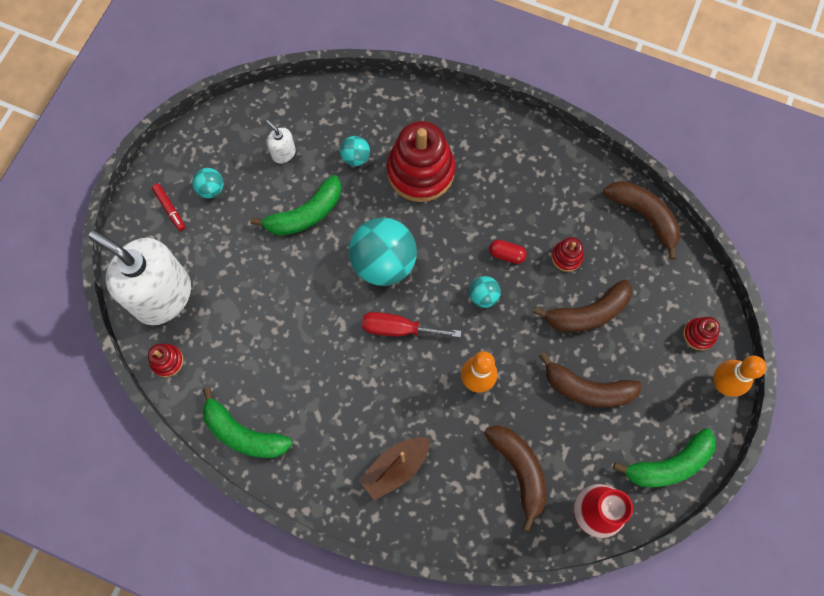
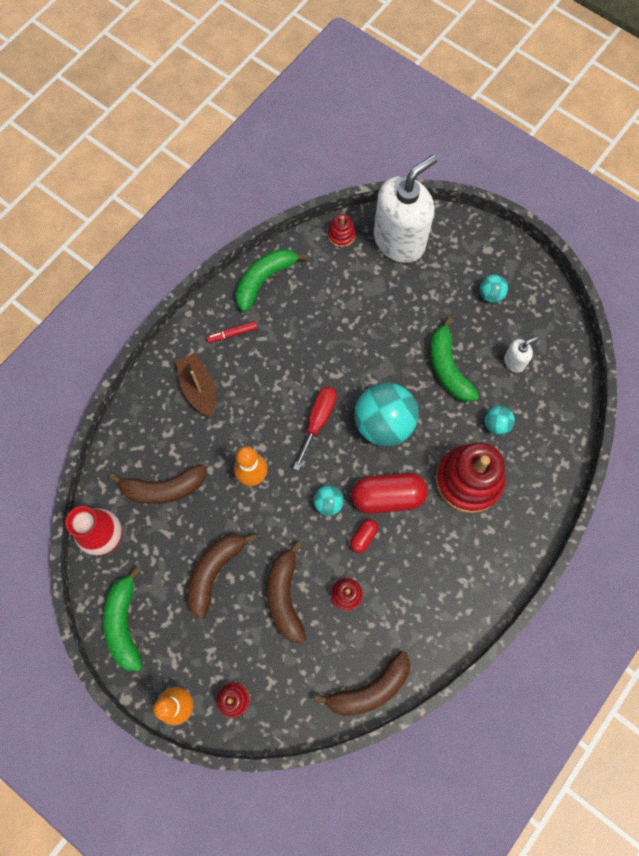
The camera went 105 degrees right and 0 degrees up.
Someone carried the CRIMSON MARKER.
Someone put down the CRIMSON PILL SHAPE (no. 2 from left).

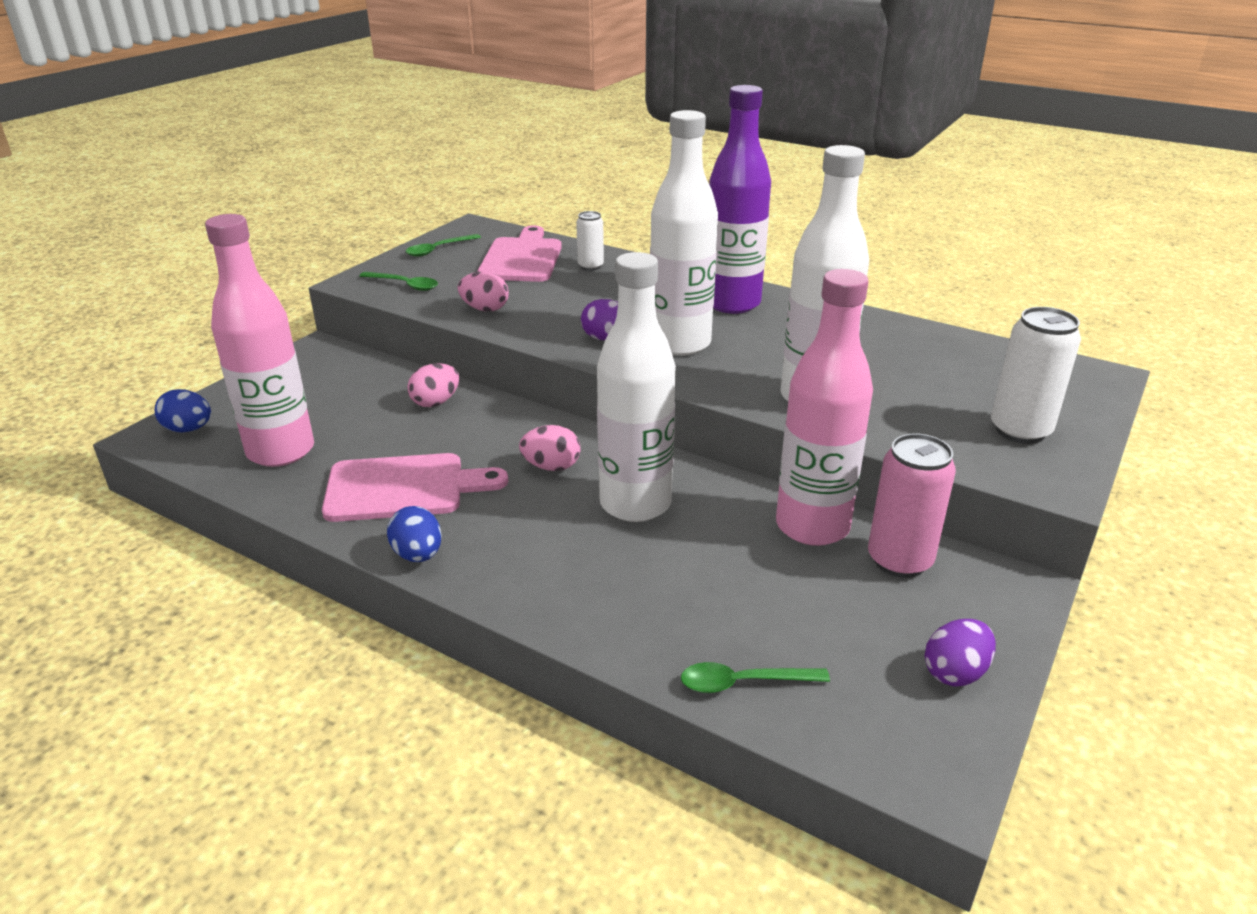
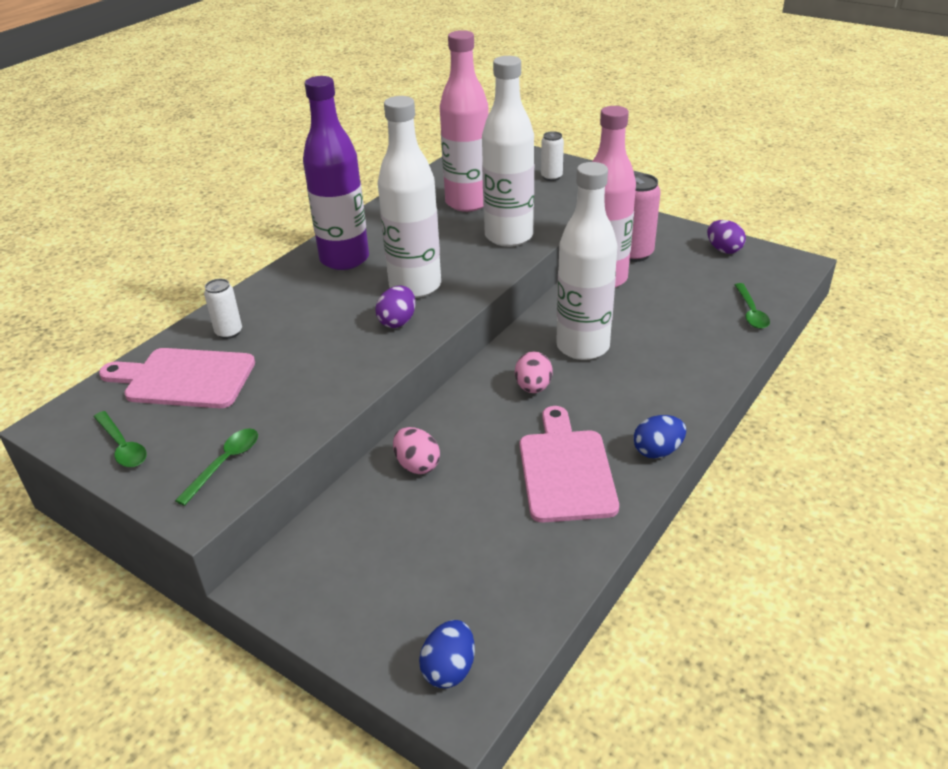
The camera went 85 degrees left and 5 degrees up.
Someone carried the PINK FLASK (no. 1 from left).
Someone took away the PINK EGG (no. 2 from left).
Someone scaled the WHITE CAN (no. 2 from left) by 0.59.

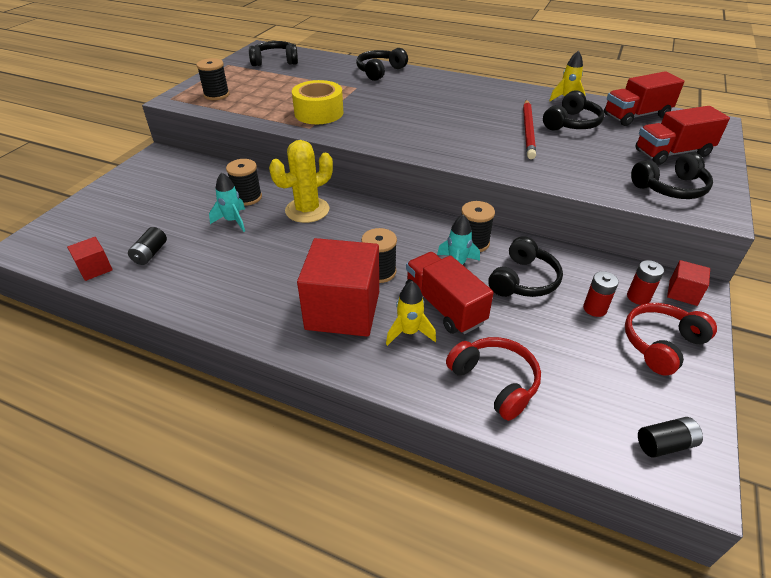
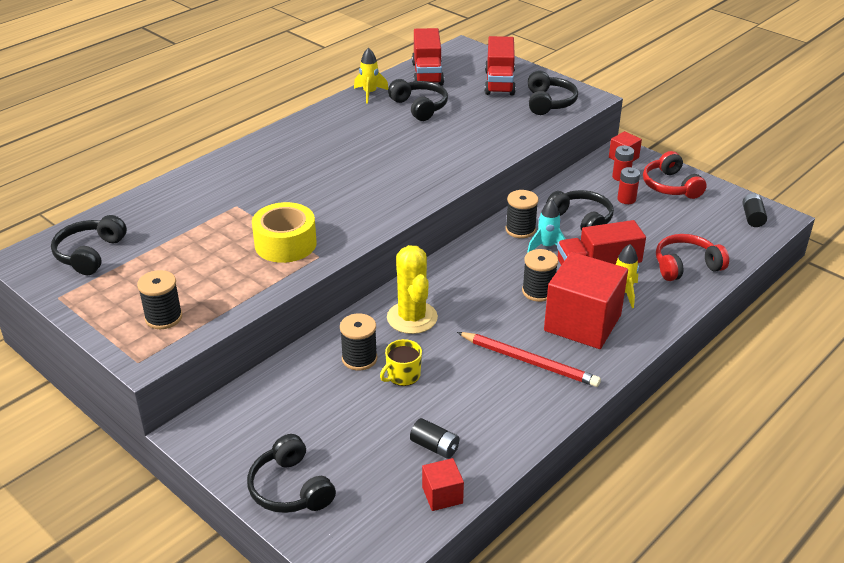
The camera went 70 degrees left and 5 degrees down.
Someone carried the BLACK OVER-EAR HEADPHONES (no. 2 from left).
Someone carried the CRIMSON PENCIL.
Someone swapped the AQUA ROCKET (no. 1 from left) for the YELLOW MUG.

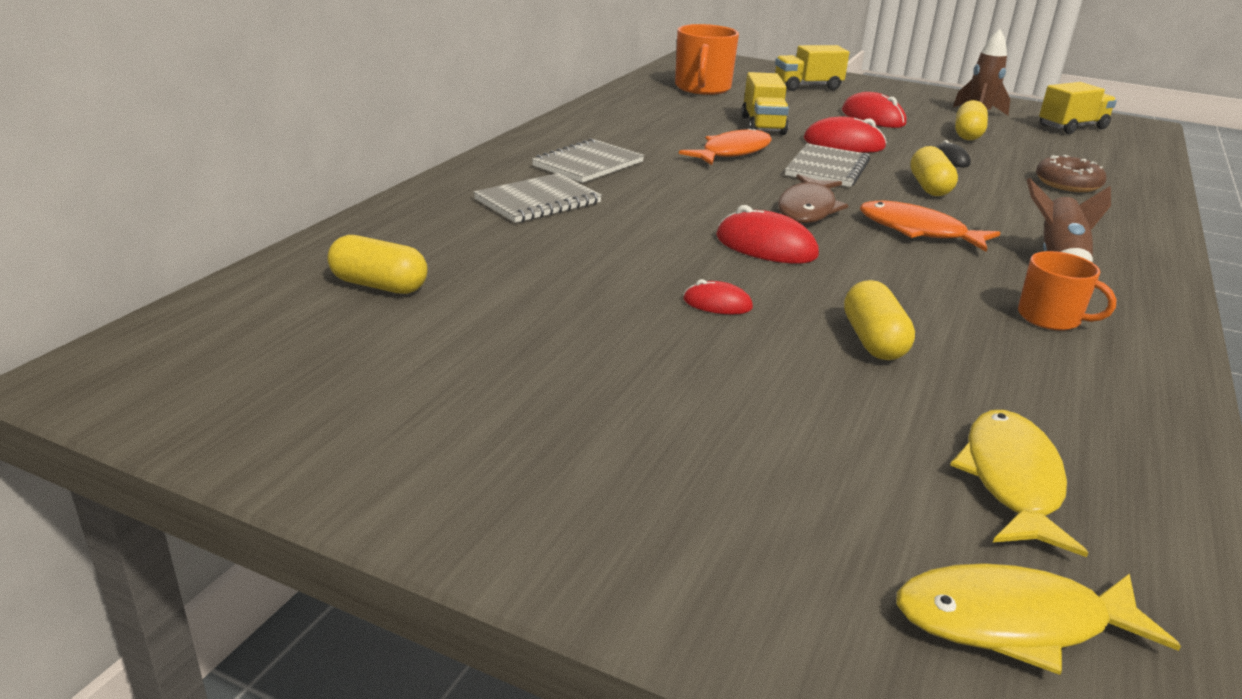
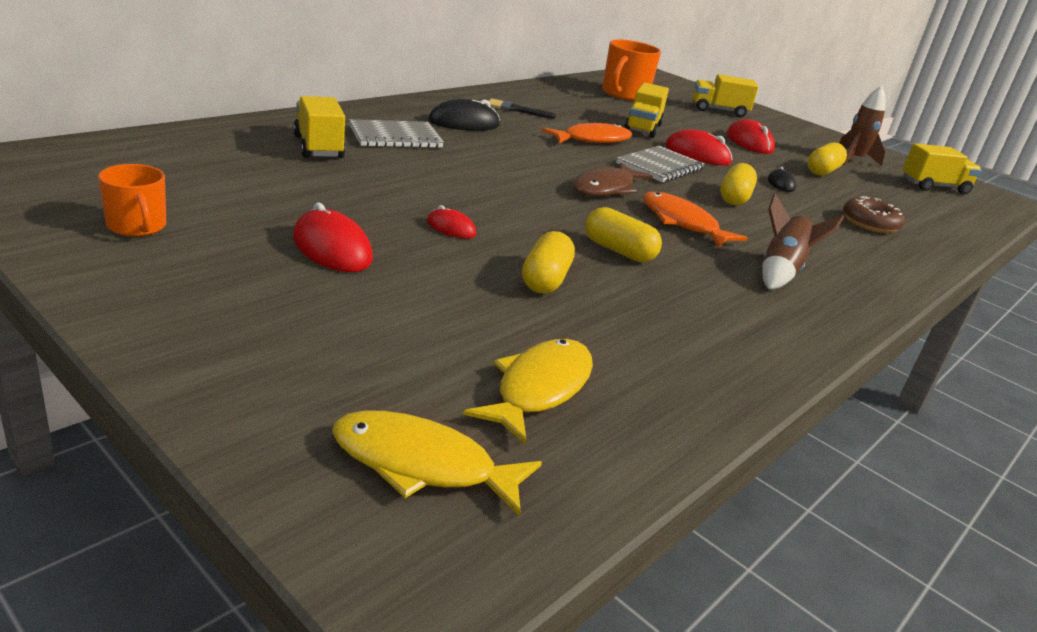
The camera went 15 degrees right and 0 degrees up.
Someone swapped the GRAY NOTEPAD (no. 2 from left) for the BLACK MOUSE (no. 1 from left).
Someone carried the CRIMSON MOUSE (no. 2 from left in the first image).
Someone carried the YELLOW PILL SHAPE (no. 1 from left in the first image).
Someone carried the ORANGE MUG (no. 2 from left in the first image).
Someone put down the YELLOW TRUCK (no. 1 from left).
Someone put down the BLACK BRUSH.

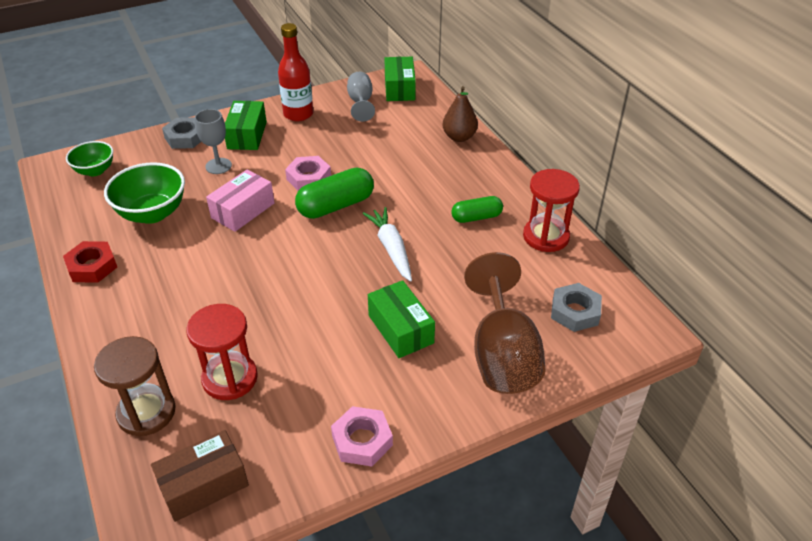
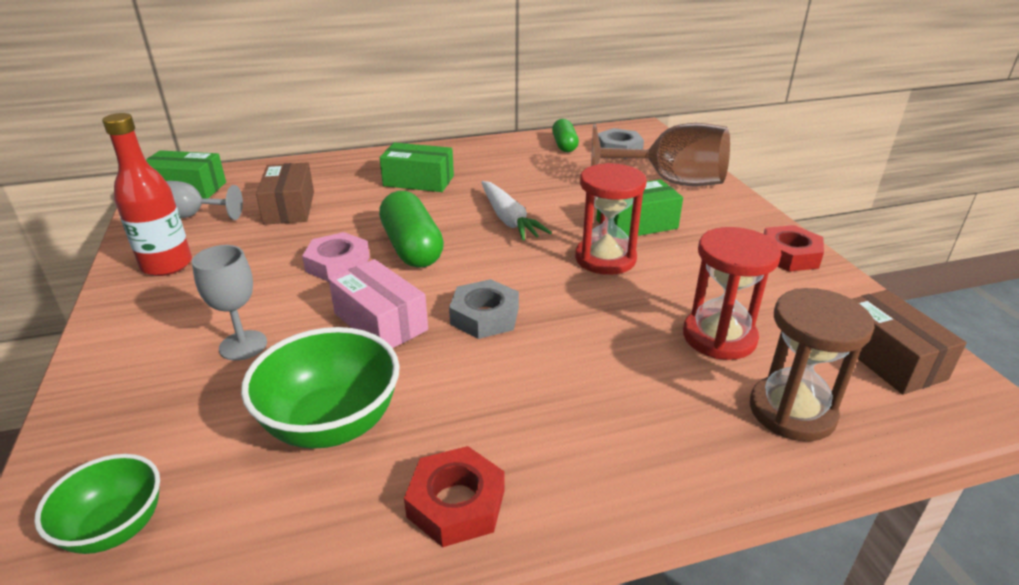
The camera went 80 degrees left and 10 degrees down.
Someone took away the DARK BROWN PEAR FRUIT.
Someone carried the GREEN PACKAGE (no. 1 from left in the first image).
Someone carried the GRAY HEXAGON NUT (no. 1 from left).
Someone carried the CRIMSON SAND TIMER (no. 2 from left in the first image).
Someone carried the GREEN PILL SHAPE (no. 2 from left).
Someone rotated the WHITE CARROT by 105 degrees counterclockwise.
Someone repainted the PINK HEXAGON NUT (no. 2 from left), which became the CRIMSON HEXAGON NUT (no. 2 from left).
Someone put down the DARK BROWN PACKAGE (no. 1 from left).

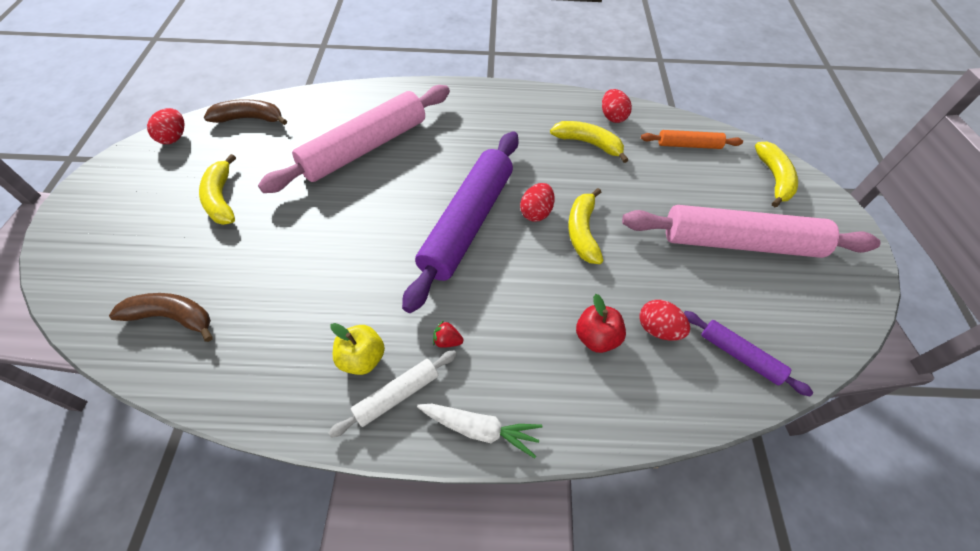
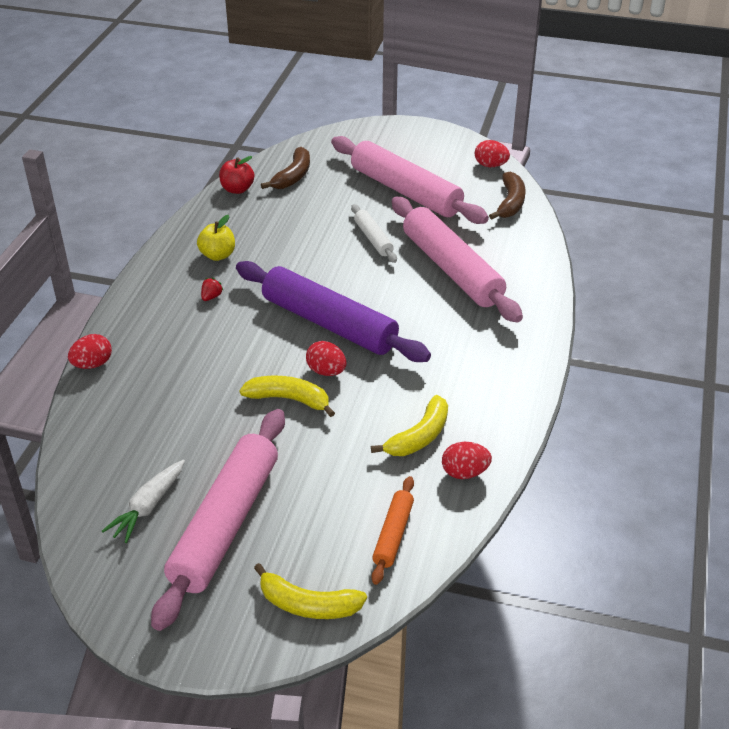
The camera went 105 degrees right and 15 degrees down.
Someone swapped the YELLOW BANANA (no. 1 from left) for the PINK PASTRY ROLLER (no. 2 from left).
Someone carried the CRIMSON TOY APPLE.
Someone carried the CRIMSON EGG (no. 4 from left in the first image).
Someone took away the PURPLE PASTRY ROLLER (no. 2 from left).
Someone carried the WHITE PASTRY ROLLER.
Someone carried the WHITE CARROT.

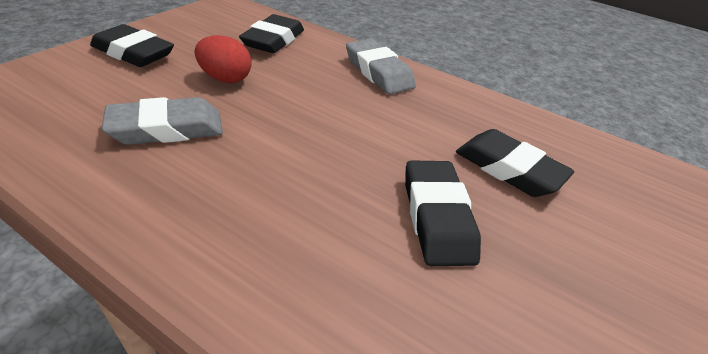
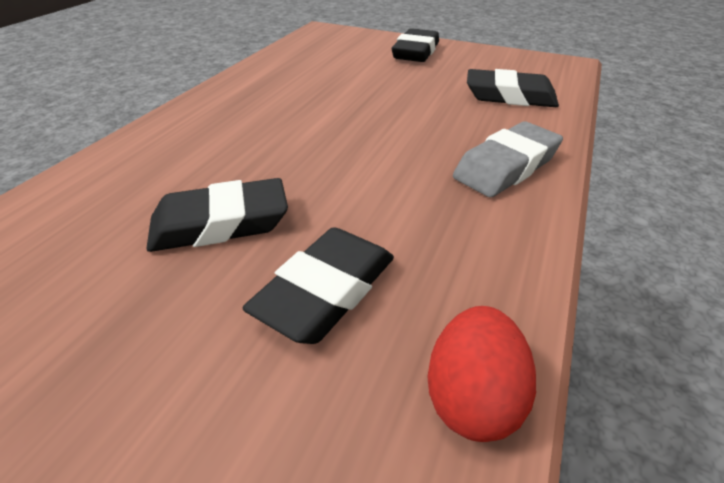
The camera went 85 degrees right and 0 degrees up.
Someone carried the CRIMSON EGG.
Someone took away the GRAY PENCIL ERASER (no. 1 from left).

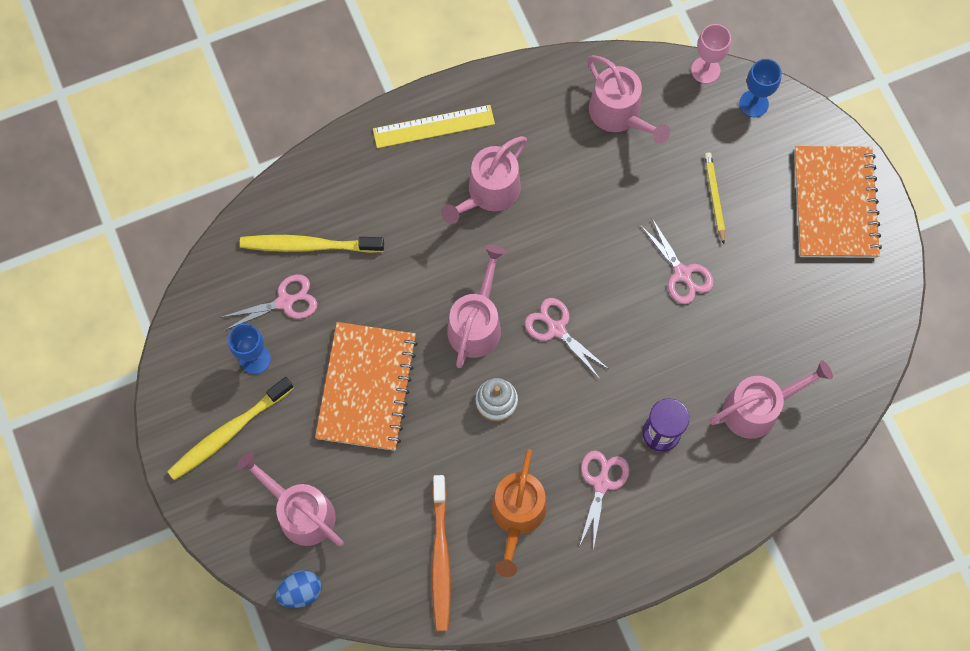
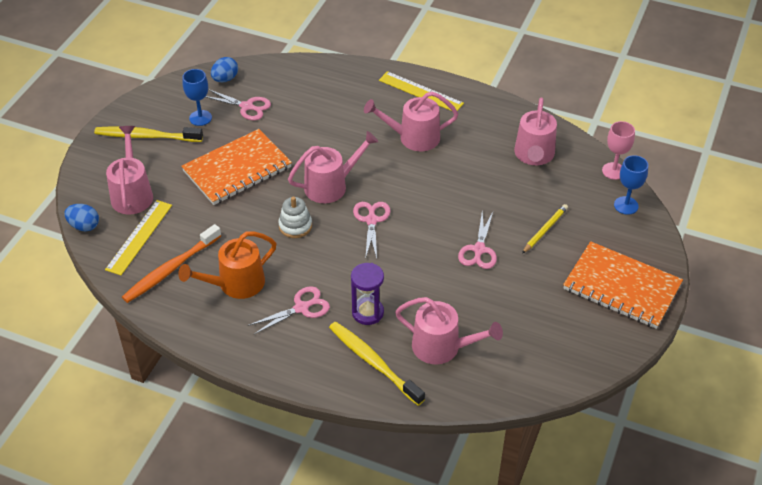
The camera went 45 degrees right and 25 degrees down.
Someone rotated the ORANGE NOTEPAD (no. 2 from left) by 75 degrees clockwise.
Someone carried the YELLOW TOOTHBRUSH (no. 2 from left).
Someone put down the BLUE EGG (no. 2 from left).
Someone put down the YELLOW STRAIGHTEDGE (no. 1 from left).

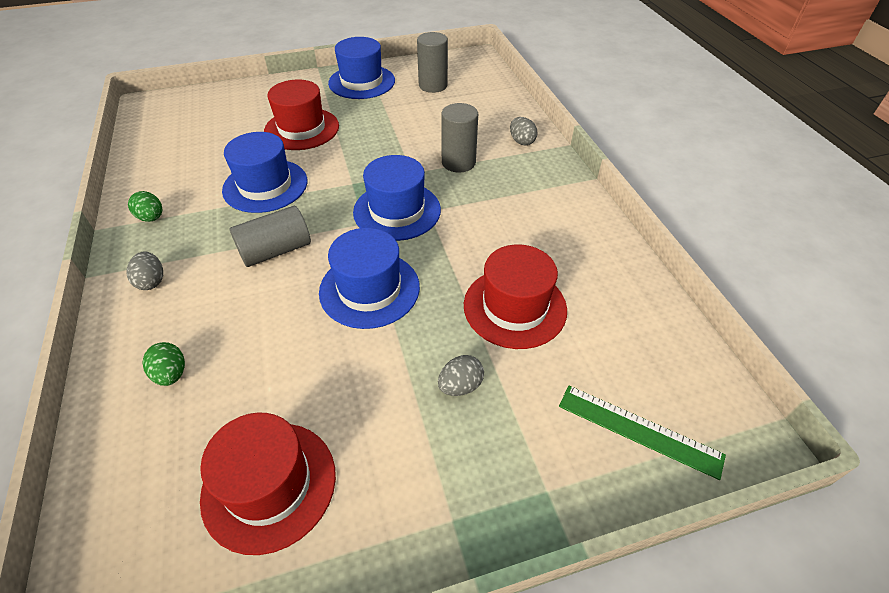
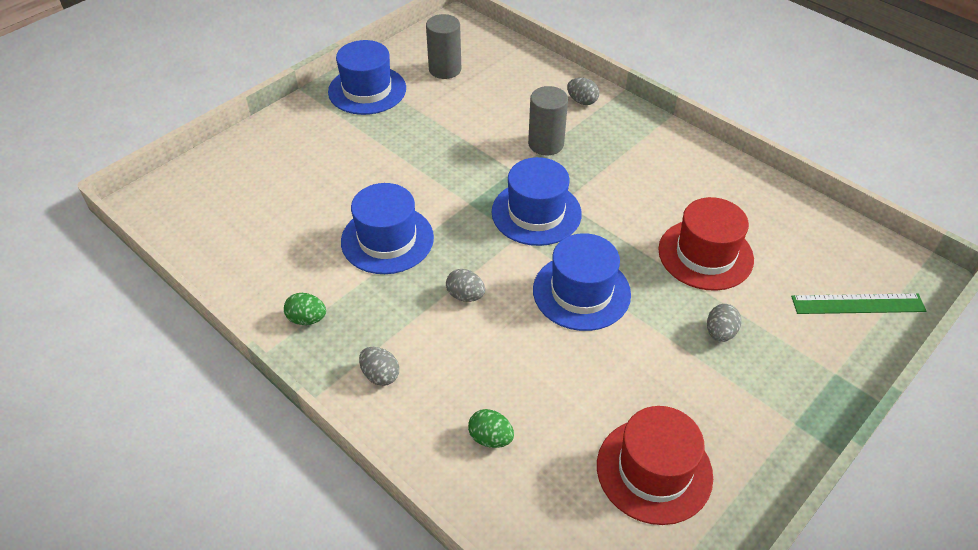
The camera went 30 degrees left and 0 degrees up.
Someone took away the CRIMSON HAT (no. 2 from left).
Someone swapped the GRAY CYLINDER SHAPE (no. 1 from left) for the GRAY EGG (no. 2 from left).

